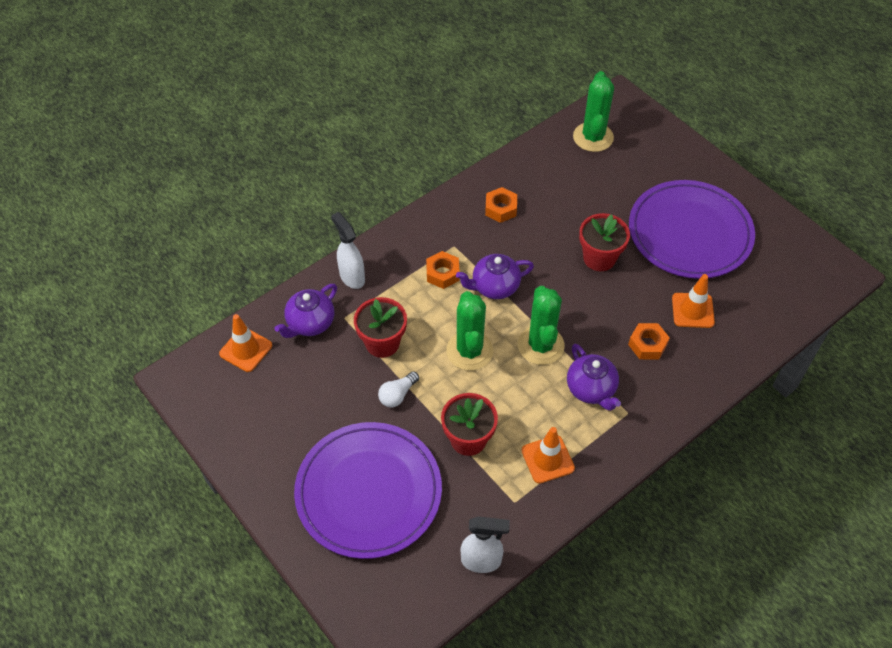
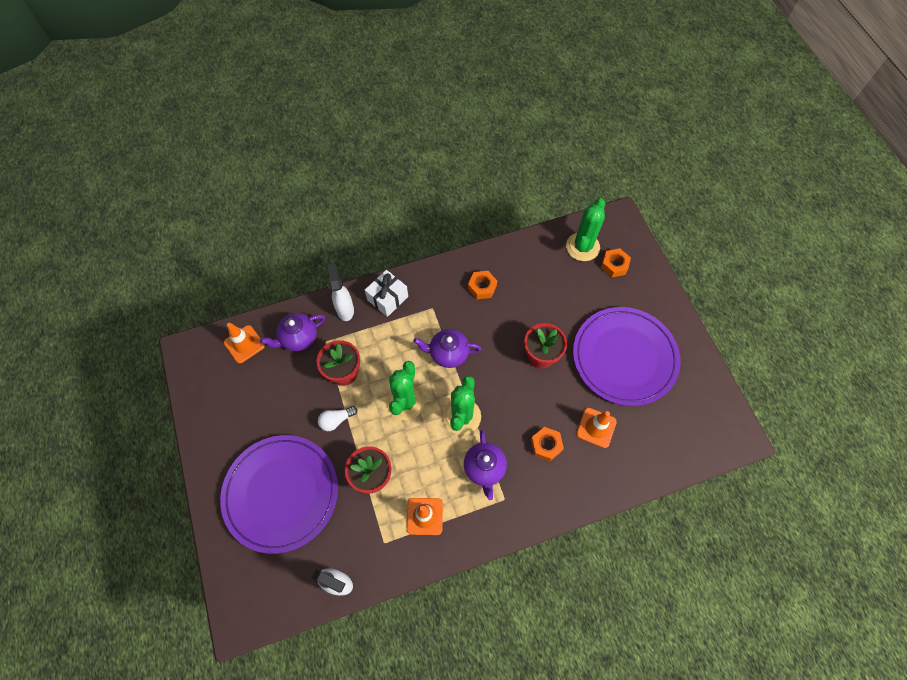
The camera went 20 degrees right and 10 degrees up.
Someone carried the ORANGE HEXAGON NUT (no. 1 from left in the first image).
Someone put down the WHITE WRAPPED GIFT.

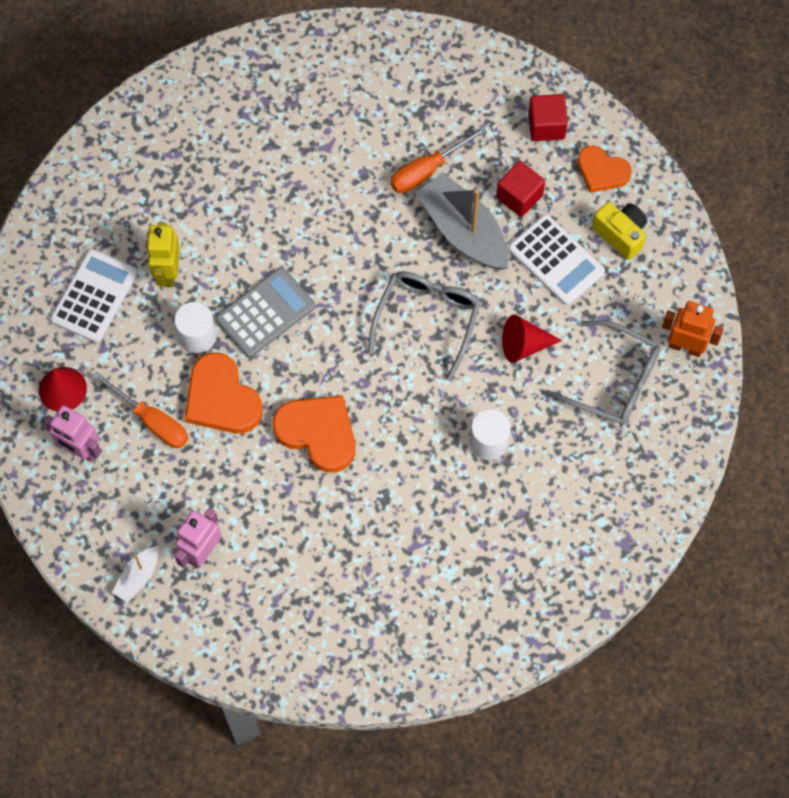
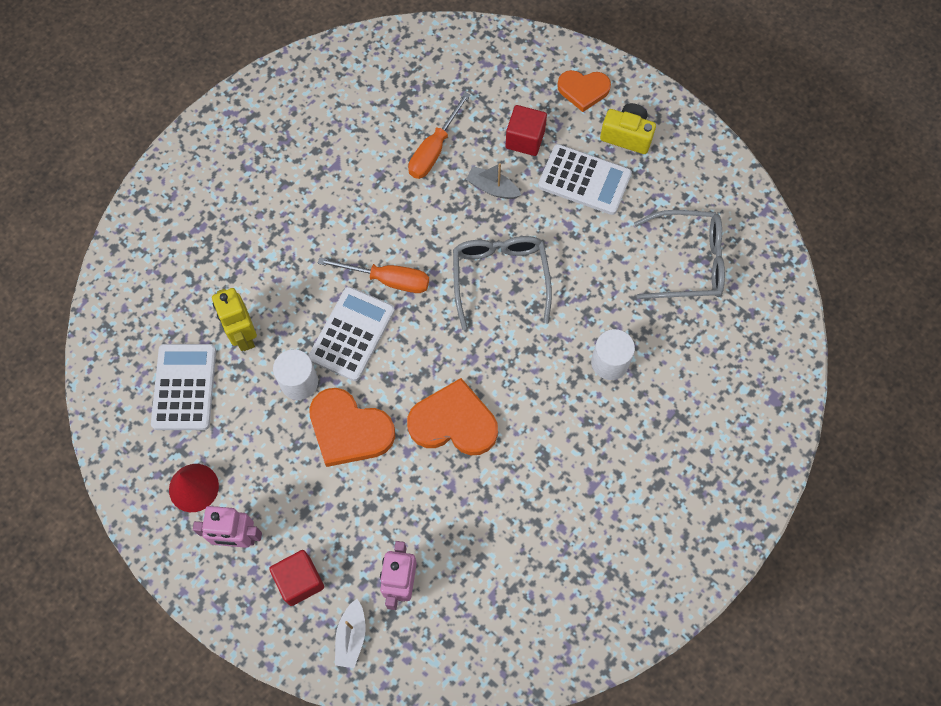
The camera went 25 degrees left and 0 degrees up.
Someone carried the CRIMSON CUBE (no. 2 from left in the first image).
Someone scaled the GRAY TOY BOAT by 0.49.
Someone repainted the GRAY POCKET CALCULATOR, which became the WHITE POCKET CALCULATOR (no. 2 from left).
Someone took away the ORANGE ROBOT.
Someone took away the CRIMSON CONE SHAPE (no. 2 from left).
Someone carried the ORANGE SCREWDRIVER (no. 1 from left).

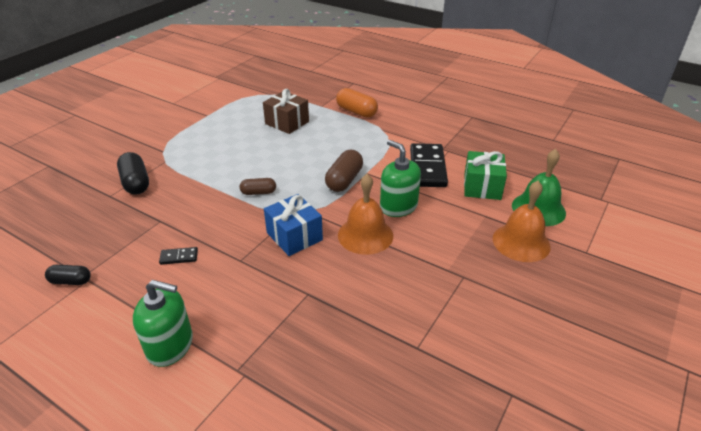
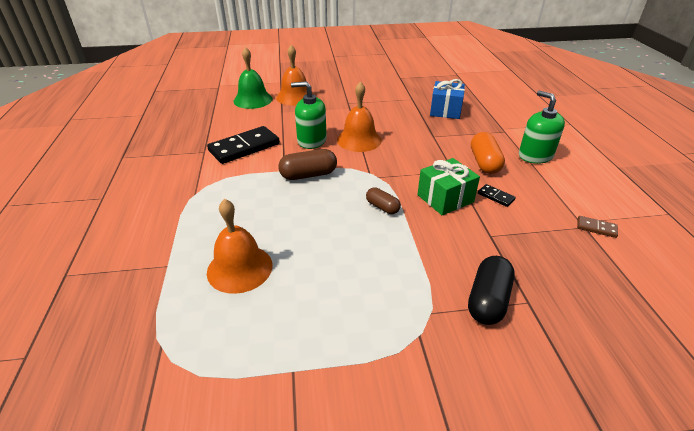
The camera went 130 degrees left and 0 degrees up.
Someone carried the ORANGE PILL SHAPE.
Someone swapped the DARK BROWN WRAPPED GIFT for the ORANGE SCHOOL BELL (no. 1 from left).
Someone rotated the GREEN SOAP DISPENSER (no. 2 from left in the first image) by 90 degrees clockwise.
Someone carried the GREEN WRAPPED GIFT.
Someone carried the BLUE WRAPPED GIFT.
Someone swapped the BLACK PILL SHAPE (no. 1 from left) for the DARK BROWN DOMINO.

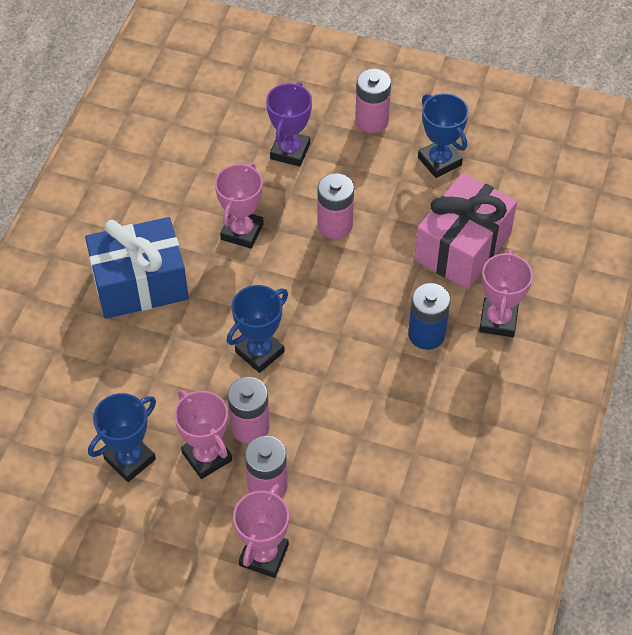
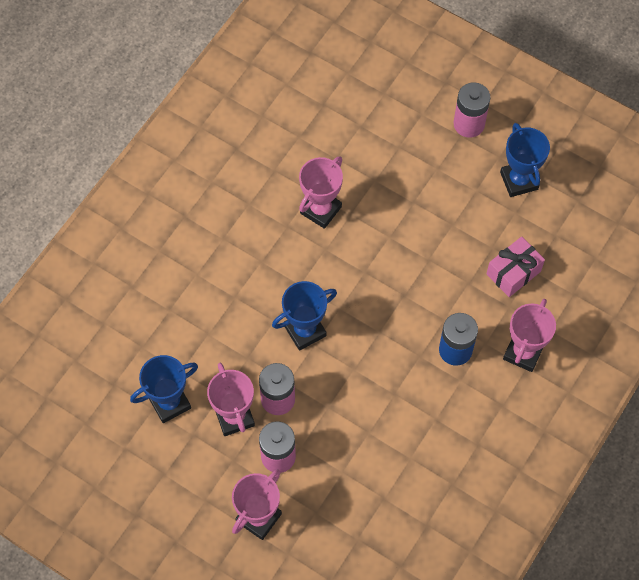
The camera went 15 degrees right and 10 degrees up.
Someone took away the PURPLE AWARD CUP.
Someone took away the PINK BATTERY (no. 3 from left).
Someone scaled the PINK WRAPPED GIFT by 0.57.
Someone took away the BLUE WRAPPED GIFT.

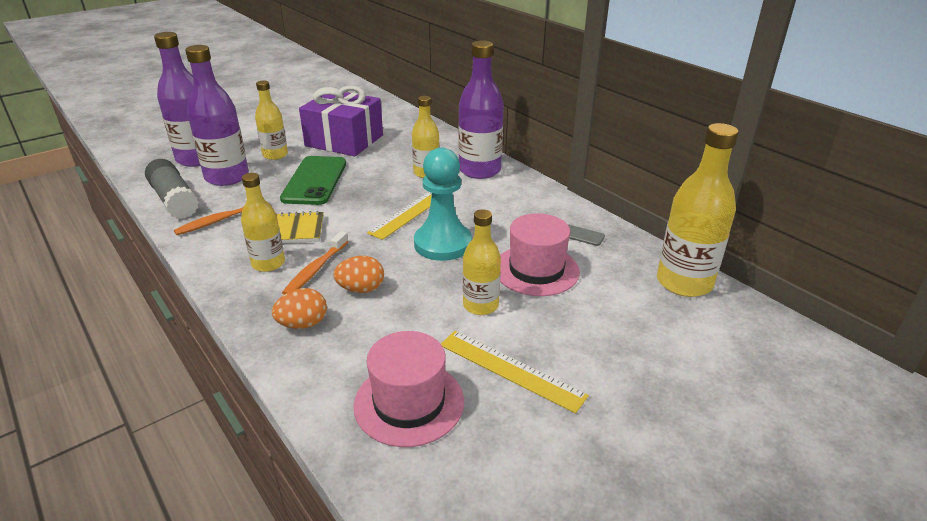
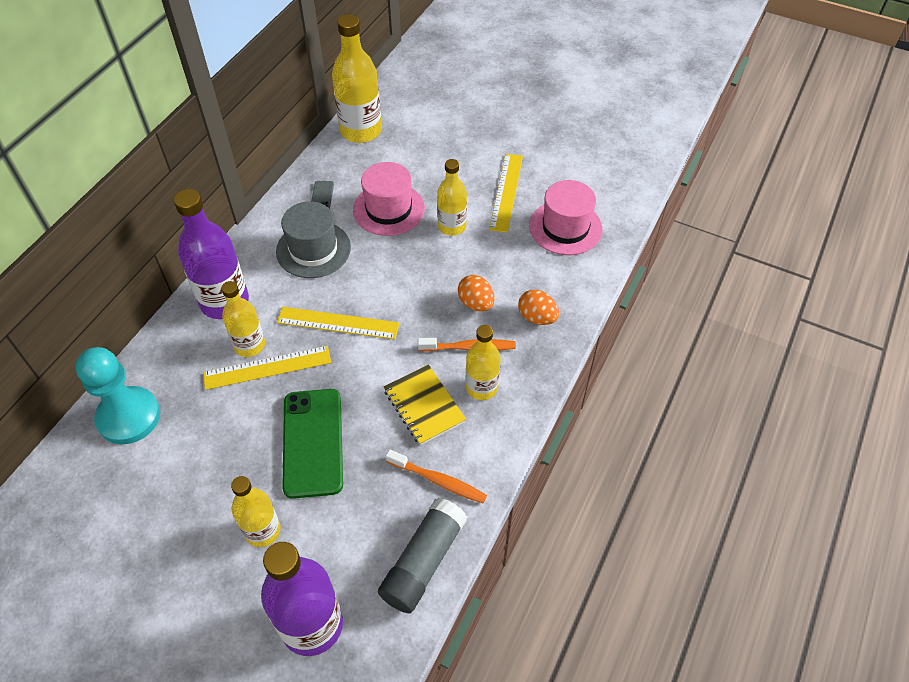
The camera went 115 degrees left and 20 degrees up.
Someone took away the PURPLE FLASK (no. 2 from left).
Someone took away the PURPLE WRAPPED GIFT.
Someone carried the AQUA GAME PAWN.
Someone rotated the GREEN MOBILE PHONE by 75 degrees counterclockwise.
Someone put down the GRAY HAT.
Someone put down the YELLOW STRAIGHTEDGE (no. 1 from left).

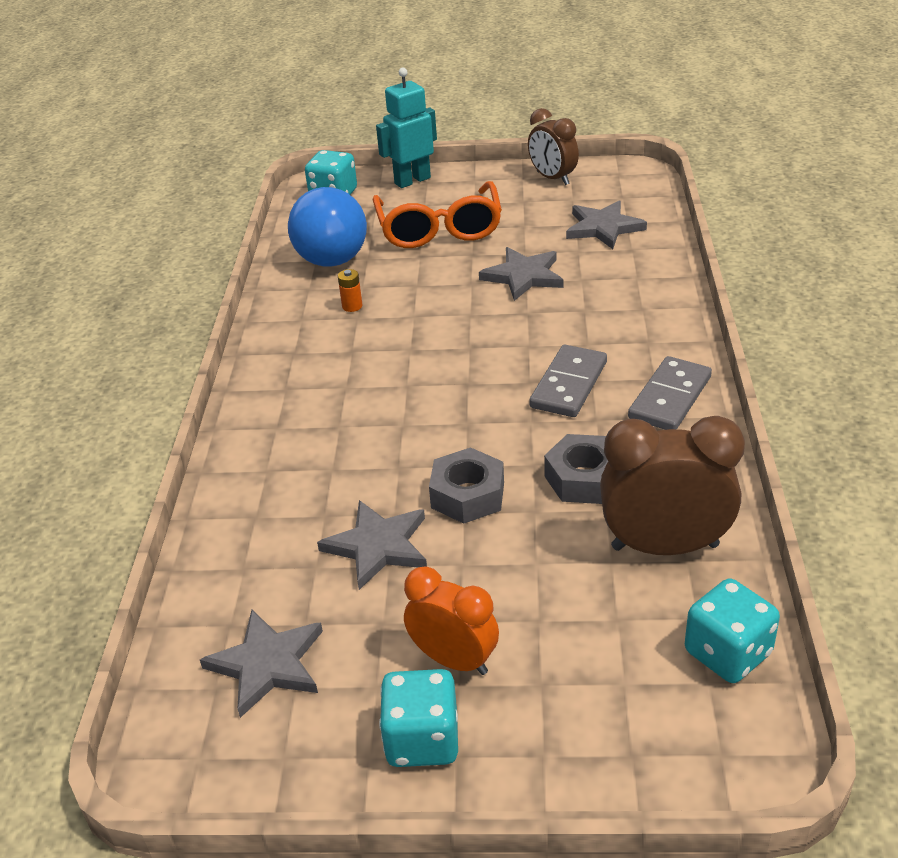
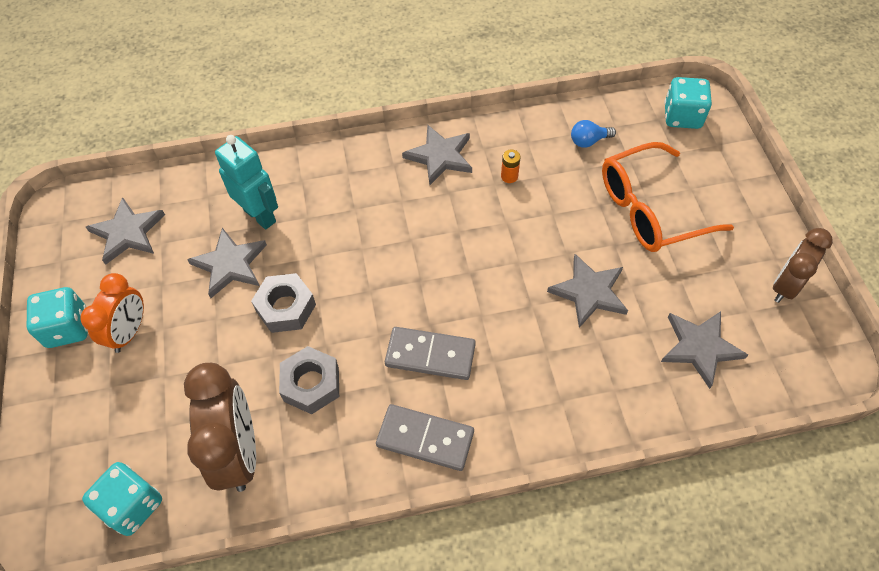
The camera went 75 degrees right and 20 degrees up.
Someone carried the AQUA ROBOT.
Someone scaled the BLUE LIGHT BULB by 0.40.
Someone put down the GRAY FIVE-POINTED STAR (no. 3 from left).

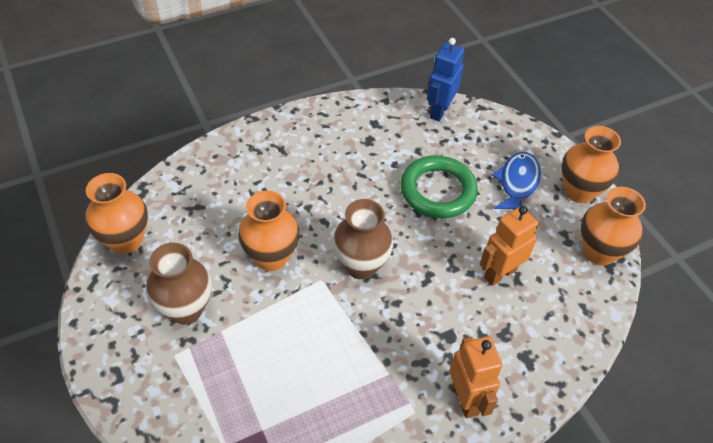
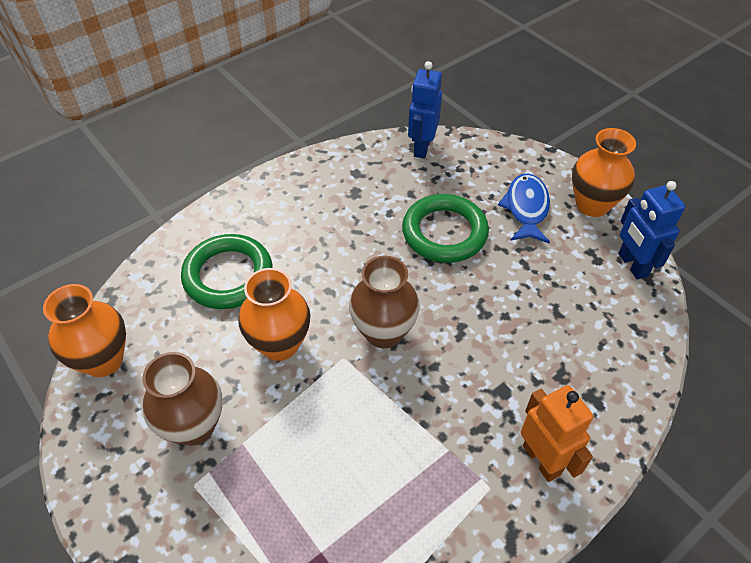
The camera went 10 degrees left and 0 degrees up.
Someone swapped the ORANGE TALL VASE (no. 4 from left) for the BLUE ROBOT (no. 2 from left).
Someone took away the ORANGE ROBOT (no. 2 from left).
Someone put down the GREEN TORUS (no. 1 from left).

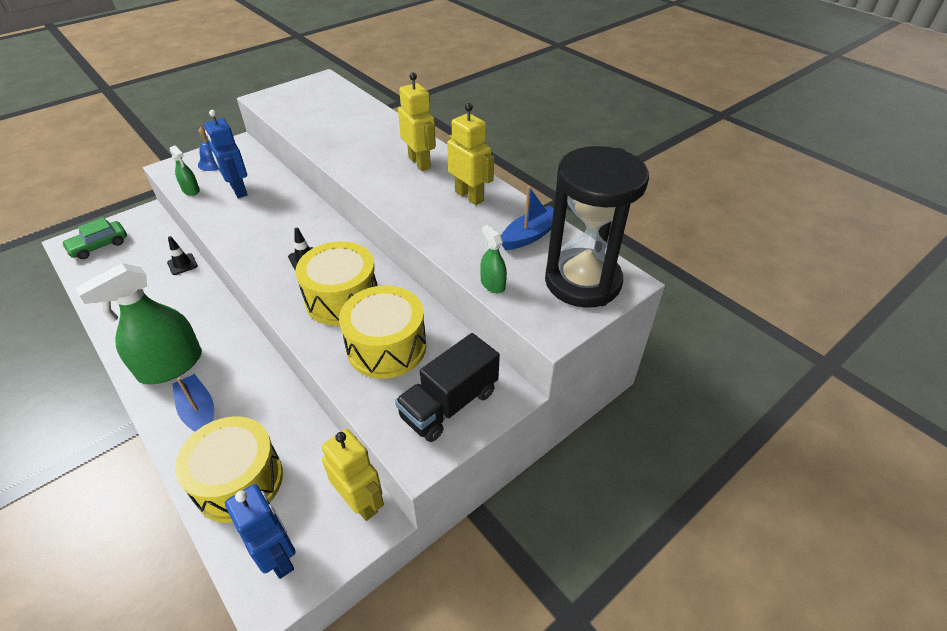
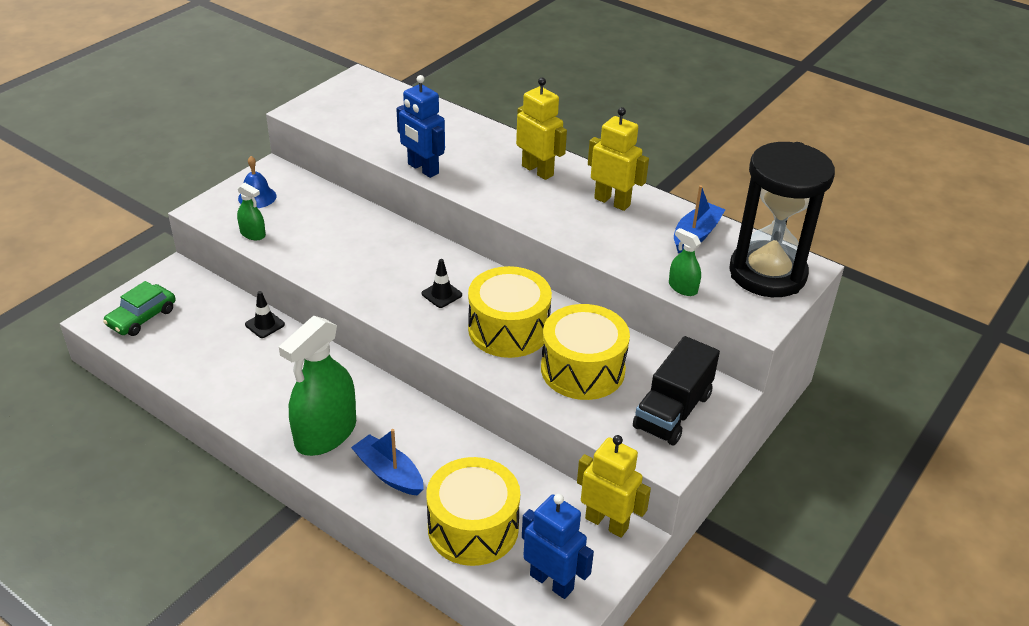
The camera went 15 degrees left and 5 degrees down.
Someone carried the BLUE ROBOT (no. 1 from left).

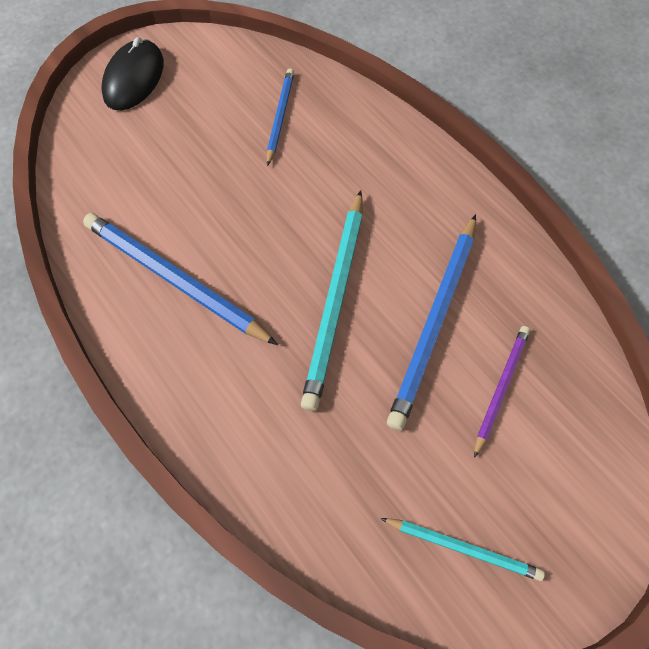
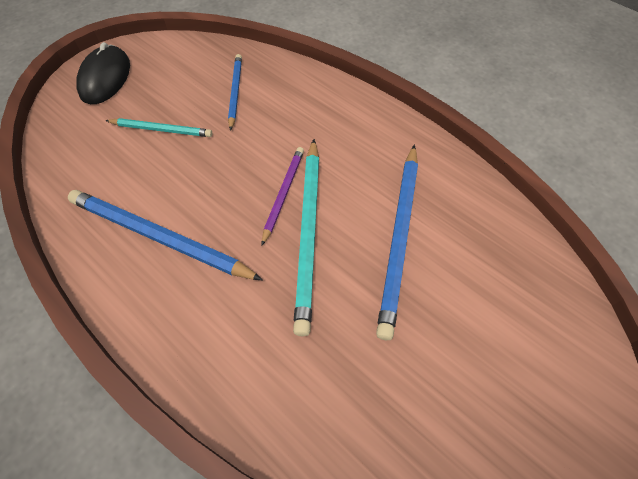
The camera went 10 degrees left and 5 degrees down.
Someone carried the PURPLE PENCIL.
Someone carried the AQUA PENCIL (no. 2 from left in the first image).

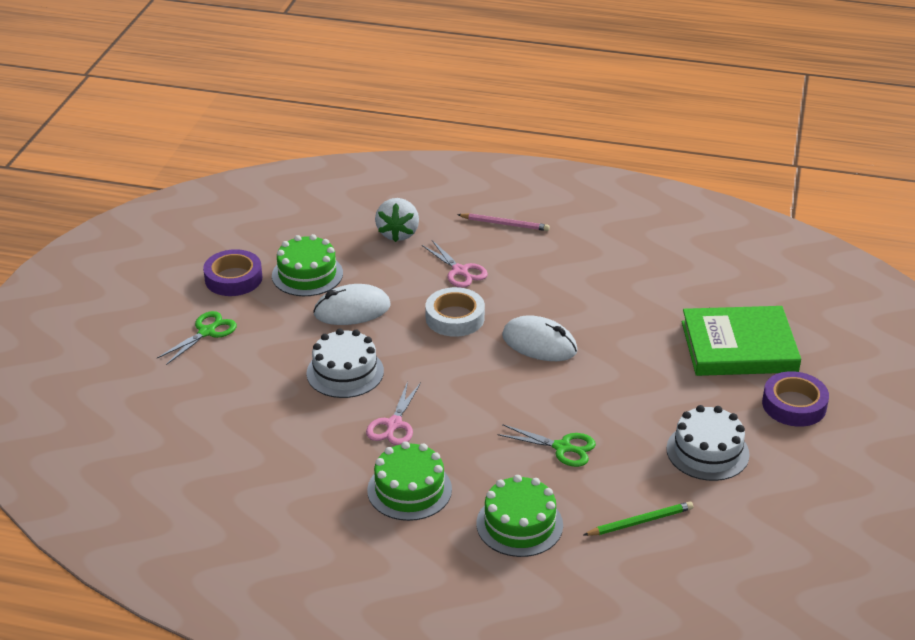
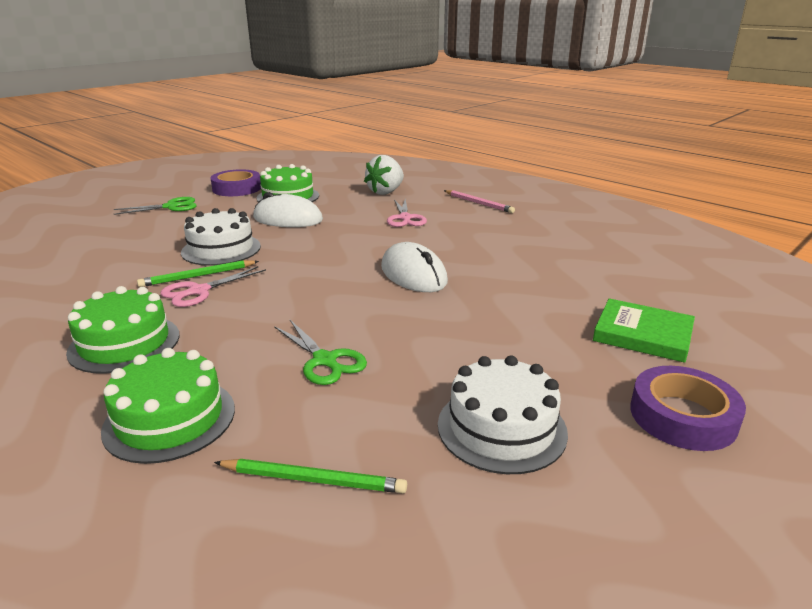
The camera went 30 degrees right and 10 degrees down.
Someone took away the WHITE STICKY TAPE.
Someone scaled the GREEN HARDBACK by 0.62.
Someone put down the GREEN PENCIL (no. 1 from left).

